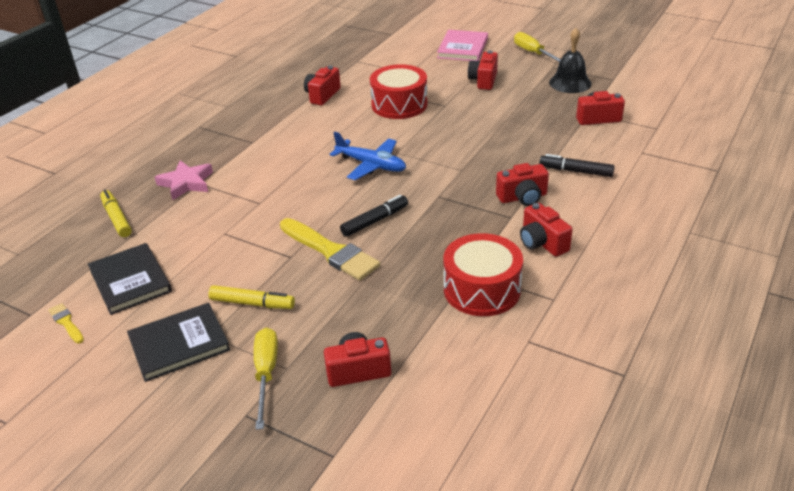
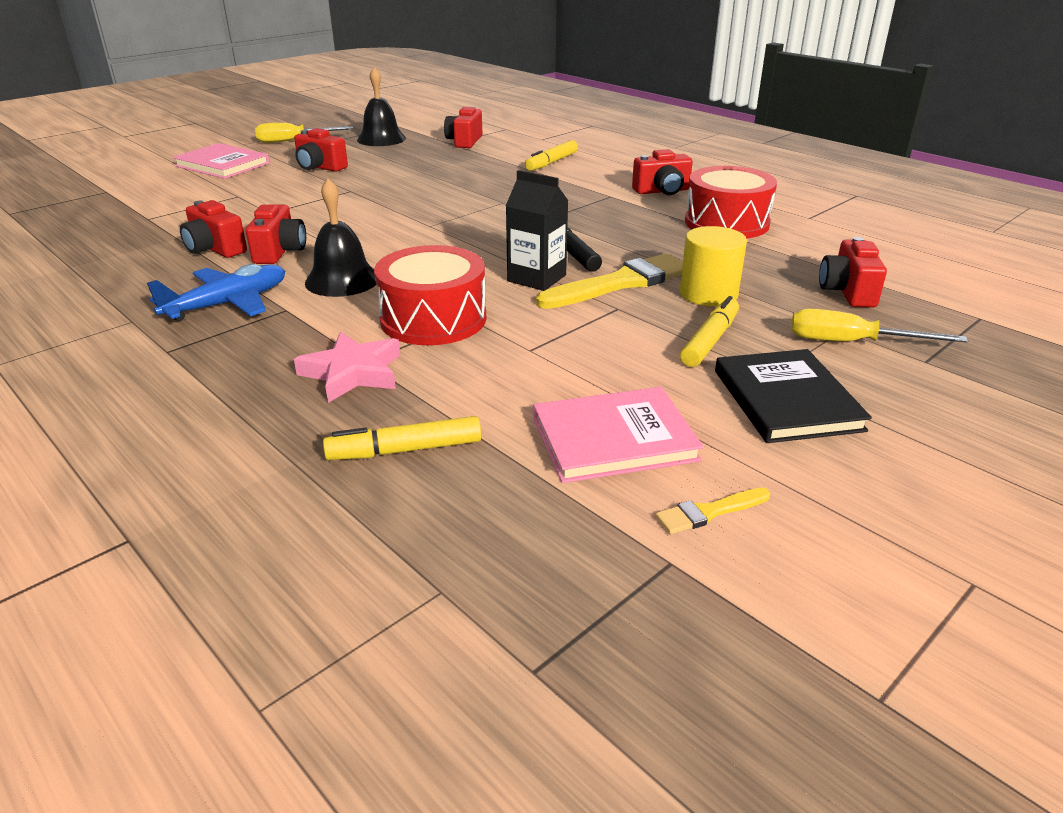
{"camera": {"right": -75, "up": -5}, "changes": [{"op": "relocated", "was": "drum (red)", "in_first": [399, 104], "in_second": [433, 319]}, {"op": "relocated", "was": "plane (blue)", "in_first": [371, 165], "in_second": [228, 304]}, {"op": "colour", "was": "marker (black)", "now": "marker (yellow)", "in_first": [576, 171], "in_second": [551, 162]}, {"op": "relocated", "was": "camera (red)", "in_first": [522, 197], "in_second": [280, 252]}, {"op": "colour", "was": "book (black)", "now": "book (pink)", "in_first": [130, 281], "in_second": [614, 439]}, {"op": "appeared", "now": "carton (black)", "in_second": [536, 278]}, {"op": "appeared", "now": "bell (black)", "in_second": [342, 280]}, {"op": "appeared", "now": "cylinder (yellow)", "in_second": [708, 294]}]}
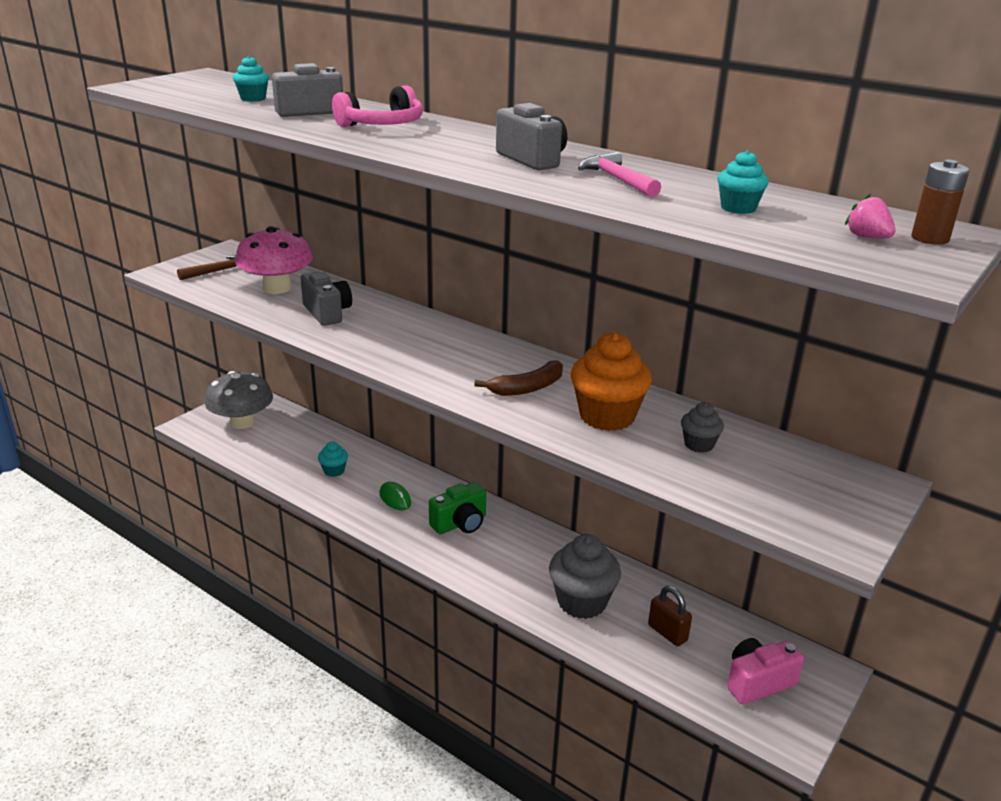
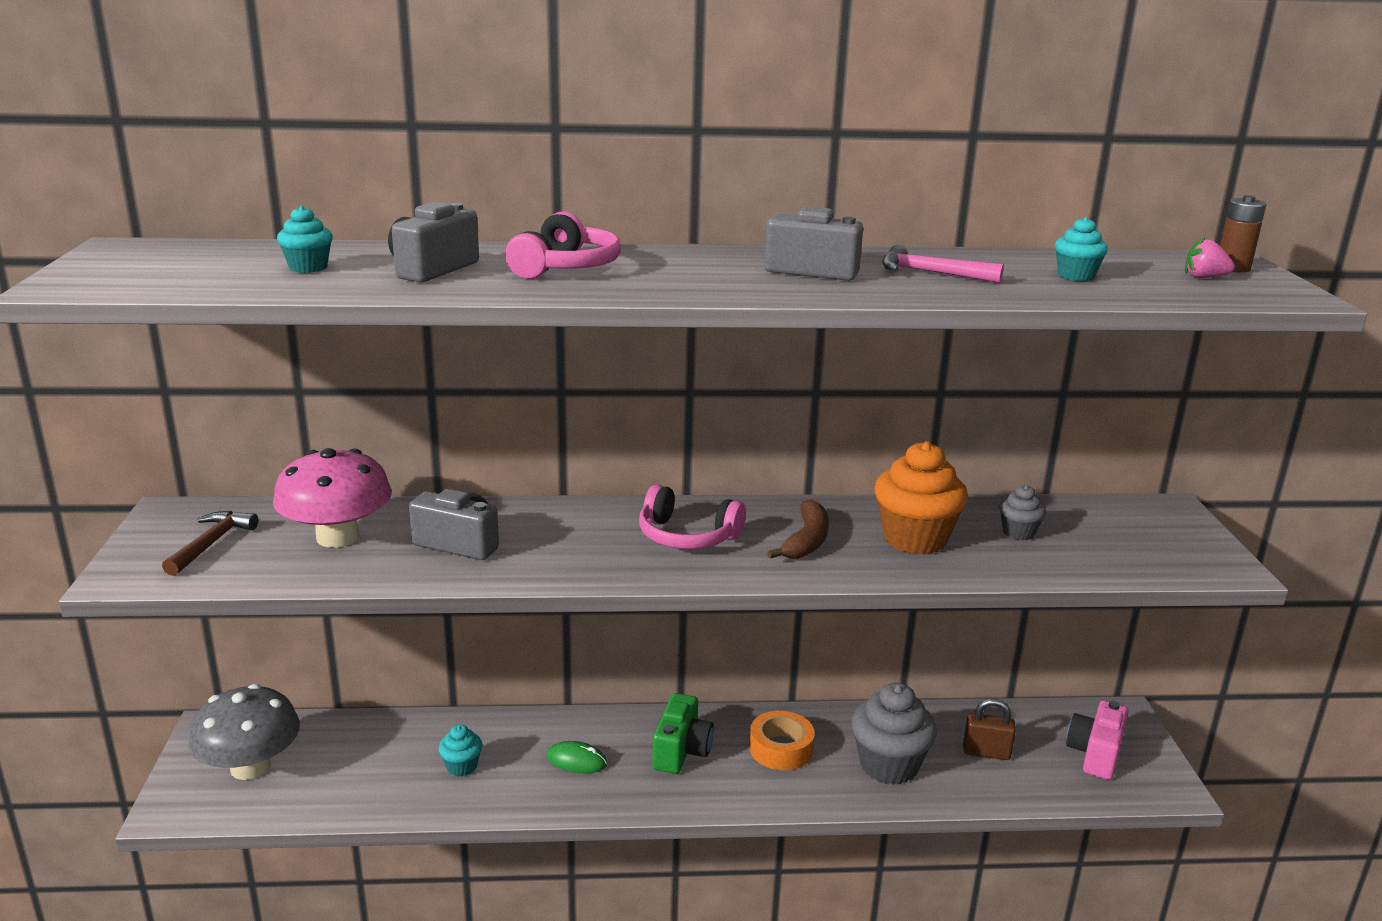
{"camera": {"right": -40, "up": -5}, "changes": [{"op": "appeared", "now": "headphones (pink)", "in_second": [686, 536]}, {"op": "appeared", "now": "tape (orange)", "in_second": [781, 749]}]}
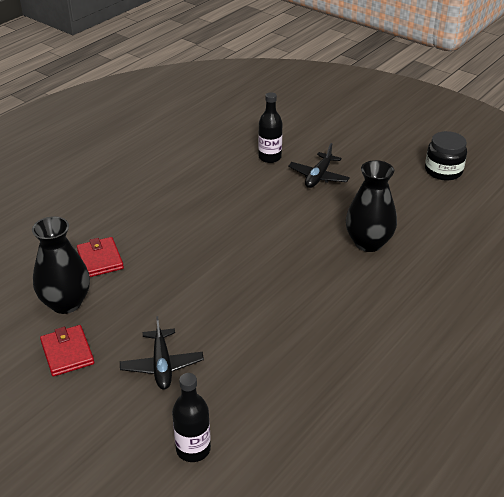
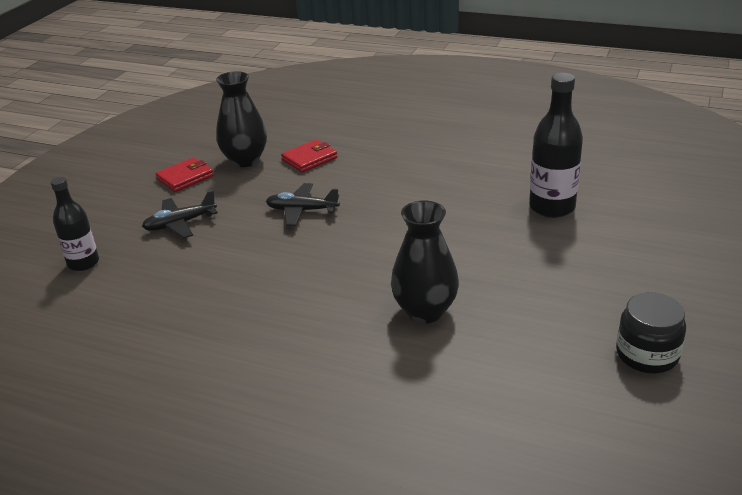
{"camera": {"right": 75, "up": -5}, "changes": [{"op": "size", "was": "bottle (black)", "in_first": [269, 157], "in_second": [552, 207], "ratio": 1.52}, {"op": "relocated", "was": "plane (black)", "in_first": [318, 176], "in_second": [302, 210]}]}
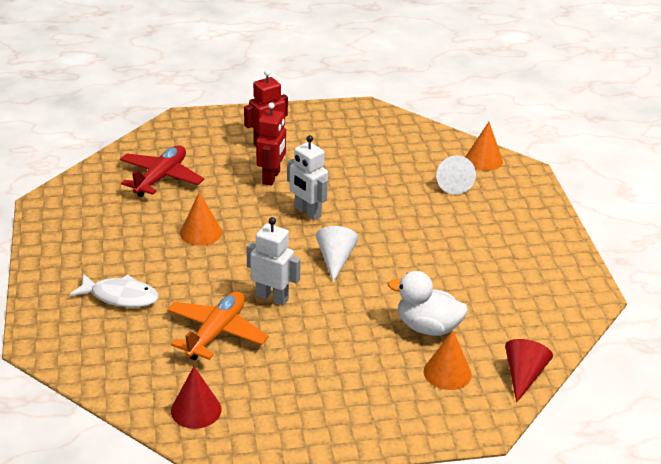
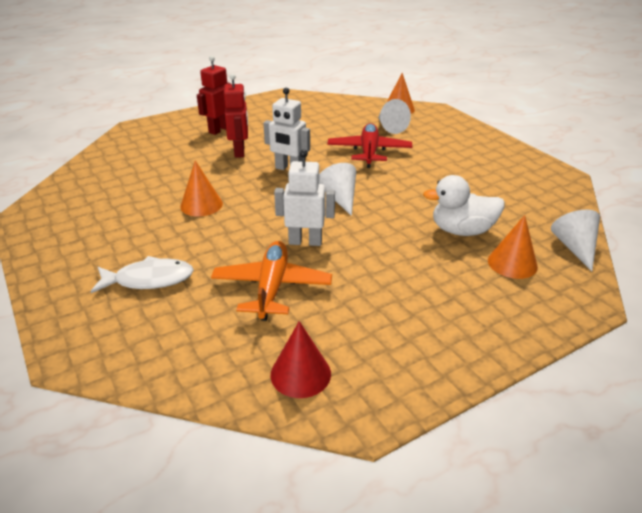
{"camera": {"right": -20, "up": 0}, "changes": [{"op": "relocated", "was": "plane (red)", "in_first": [161, 178], "in_second": [369, 152]}, {"op": "colour", "was": "cone (red)", "now": "cone (white)", "in_first": [523, 376], "in_second": [574, 248]}]}
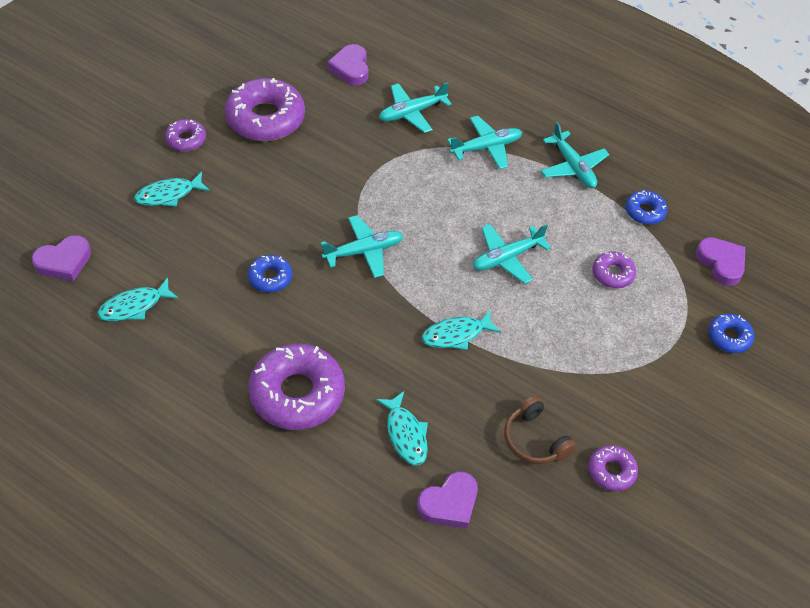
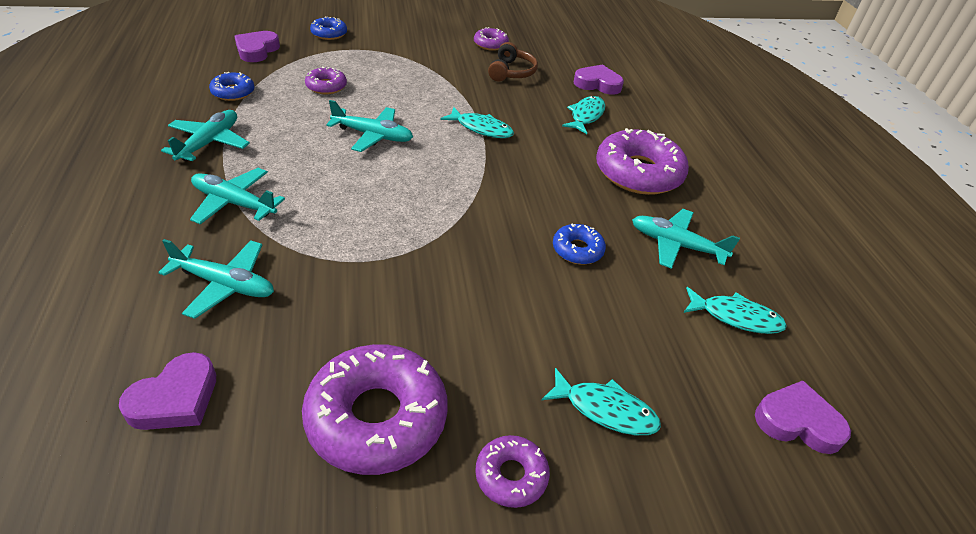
{"camera": {"right": -135, "up": -10}, "changes": [{"op": "relocated", "was": "plane (turquoise)", "in_first": [364, 251], "in_second": [675, 245]}]}
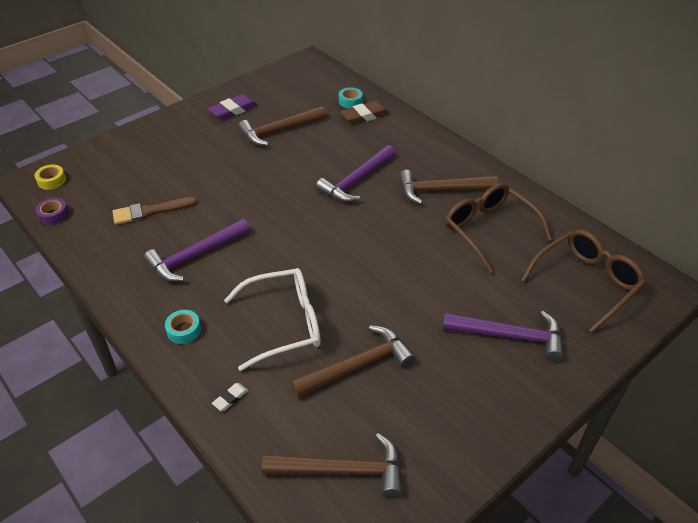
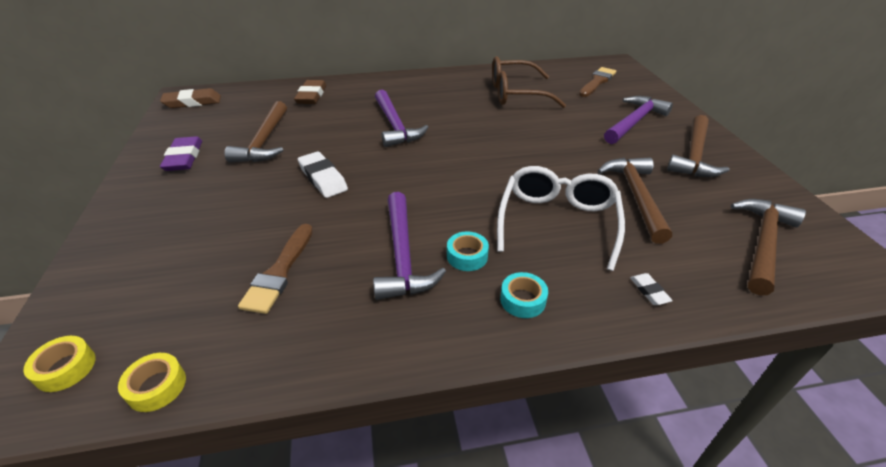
{"camera": {"right": -60, "up": -5}, "changes": [{"op": "relocated", "was": "tape (turquoise)", "in_first": [350, 101], "in_second": [467, 256]}, {"op": "relocated", "was": "hammer (brown)", "in_first": [441, 190], "in_second": [694, 155]}, {"op": "colour", "was": "tape (purple)", "now": "tape (yellow)", "in_first": [54, 215], "in_second": [157, 386]}, {"op": "exchanged", "was": "glasses (brown)", "now": "brush (brown)", "in_first": [586, 283], "in_second": [597, 82]}, {"op": "appeared", "now": "eraser (brown)", "in_second": [192, 102]}, {"op": "appeared", "now": "eraser (white)", "in_second": [323, 178]}]}
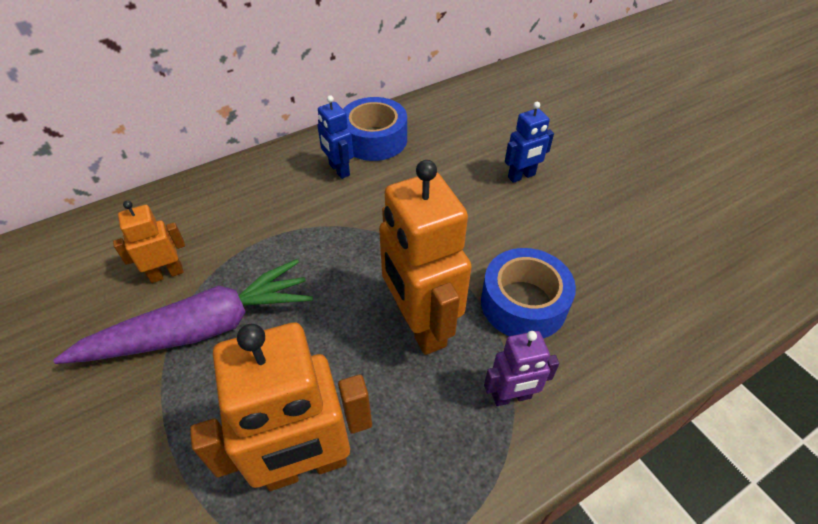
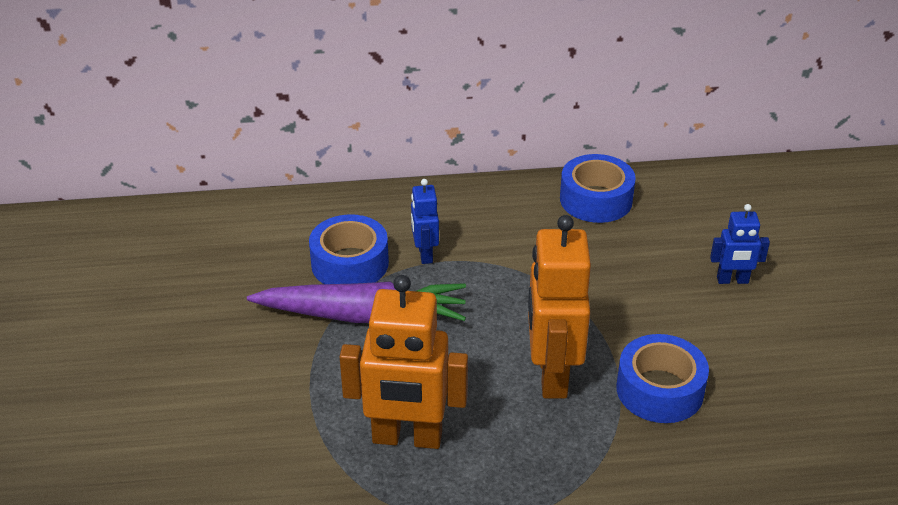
{"camera": {"right": 25, "up": -10}, "changes": [{"op": "relocated", "was": "robot (blue)", "in_first": [339, 170], "in_second": [425, 254]}, {"op": "exchanged", "was": "robot (orange)", "now": "tape (blue)", "in_first": [166, 273], "in_second": [350, 263]}, {"op": "missing", "was": "robot (purple)", "in_first": [511, 397]}]}
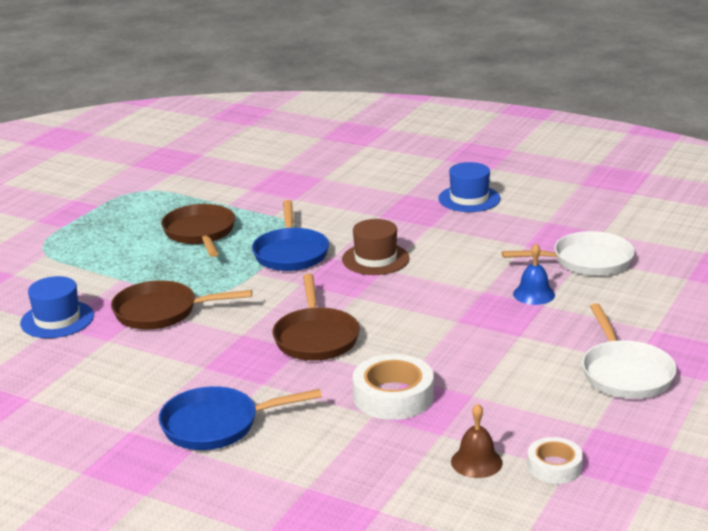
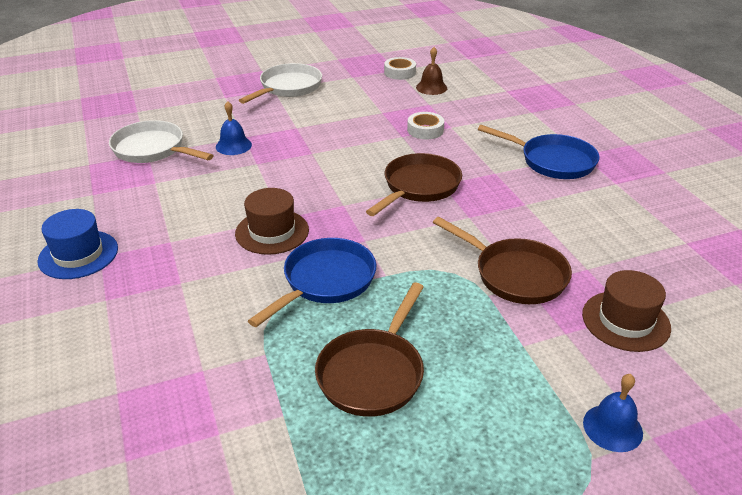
{"camera": {"right": -140, "up": 10}, "changes": [{"op": "colour", "was": "hat (blue)", "now": "hat (brown)", "in_first": [57, 319], "in_second": [625, 321]}, {"op": "size", "was": "tape (white)", "in_first": [393, 396], "in_second": [425, 130], "ratio": 0.62}, {"op": "appeared", "now": "bell (blue)", "in_second": [612, 427]}]}
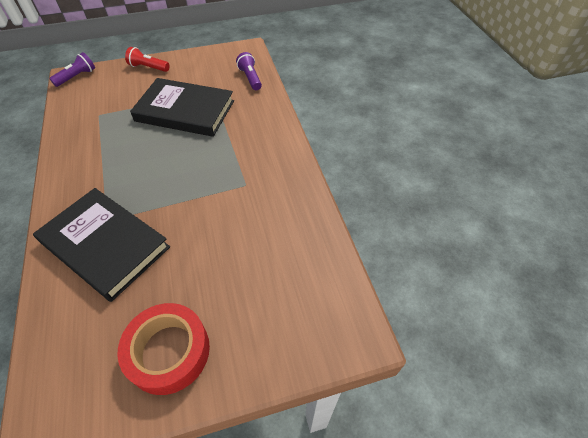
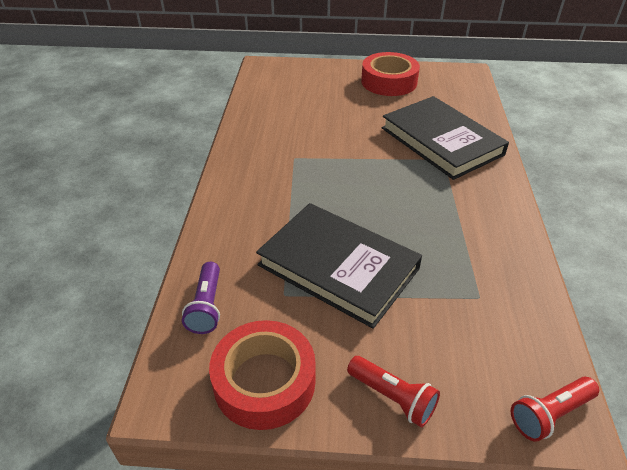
{"camera": {"right": -160, "up": -10}, "changes": [{"op": "colour", "was": "flashlight (purple)", "now": "flashlight (red)", "in_first": [77, 77], "in_second": [550, 414]}, {"op": "appeared", "now": "tape (red)", "in_second": [264, 381]}]}
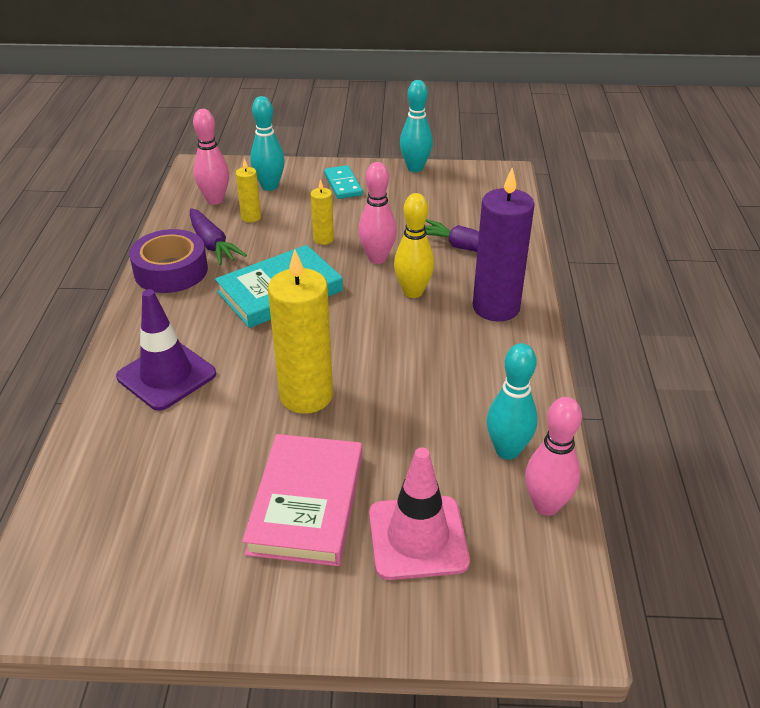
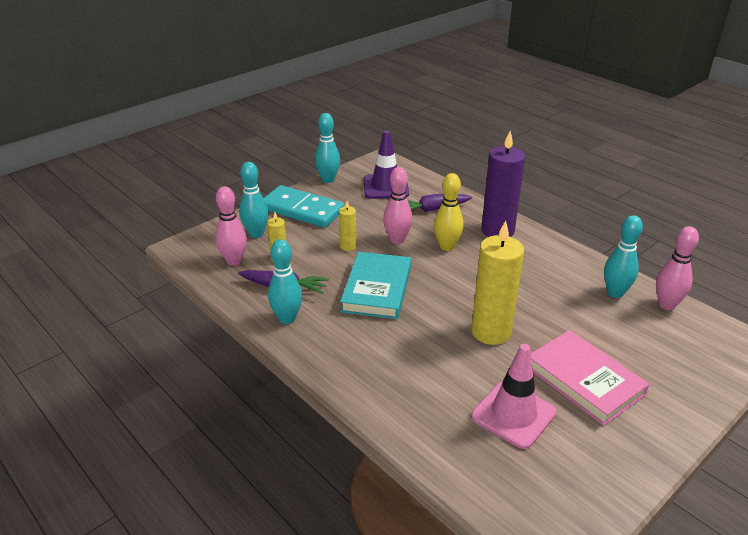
{"camera": {"right": -45, "up": -5}, "changes": [{"op": "size", "was": "domino (turquoise)", "in_first": [343, 184], "in_second": [302, 210], "ratio": 1.81}, {"op": "exchanged", "was": "tape (purple)", "now": "bowling pin (turquoise)", "in_first": [171, 271], "in_second": [287, 318]}, {"op": "relocated", "was": "traffic cone (purple)", "in_first": [166, 375], "in_second": [385, 187]}, {"op": "relocated", "was": "traffic cone (pink)", "in_first": [418, 537], "in_second": [513, 414]}]}
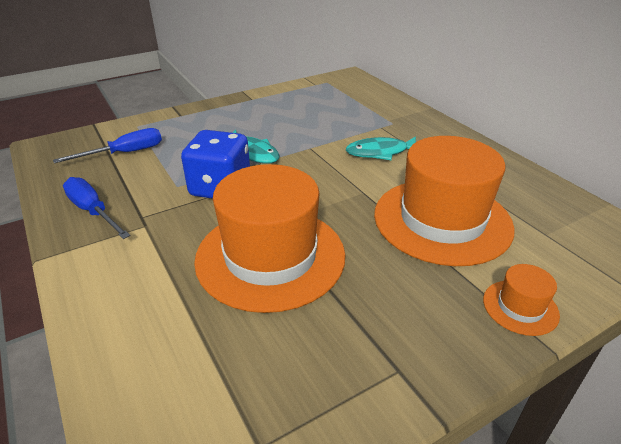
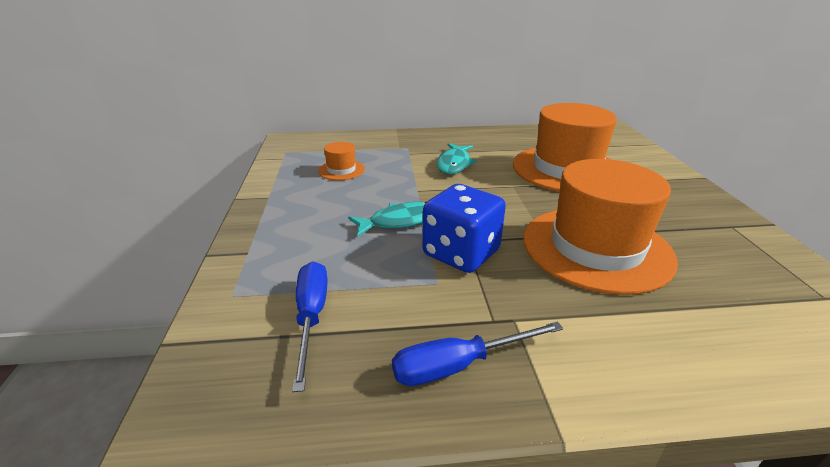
{"camera": {"right": -65, "up": -5}, "changes": [{"op": "relocated", "was": "hat (orange)", "in_first": [520, 307], "in_second": [341, 170]}]}
